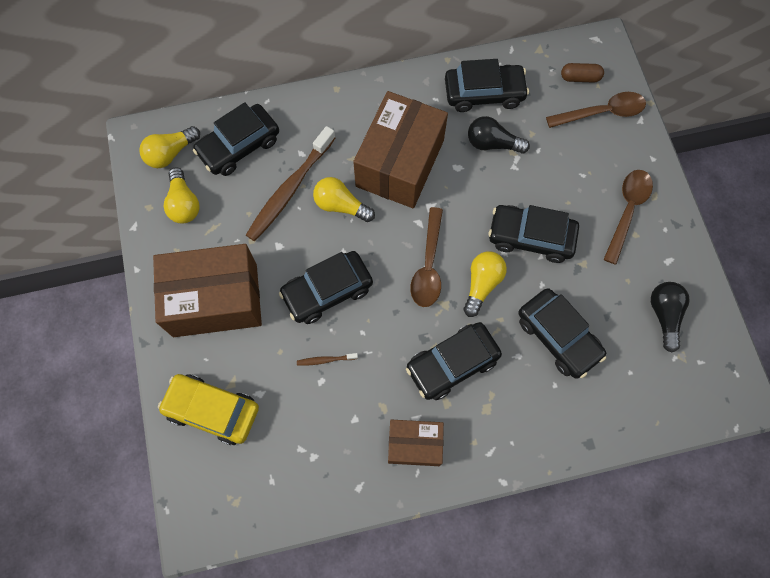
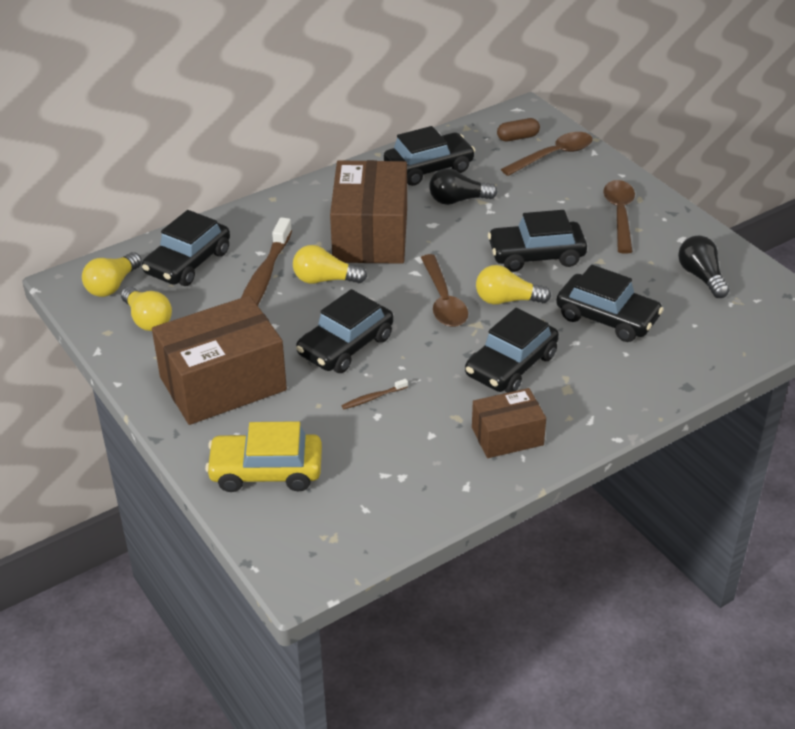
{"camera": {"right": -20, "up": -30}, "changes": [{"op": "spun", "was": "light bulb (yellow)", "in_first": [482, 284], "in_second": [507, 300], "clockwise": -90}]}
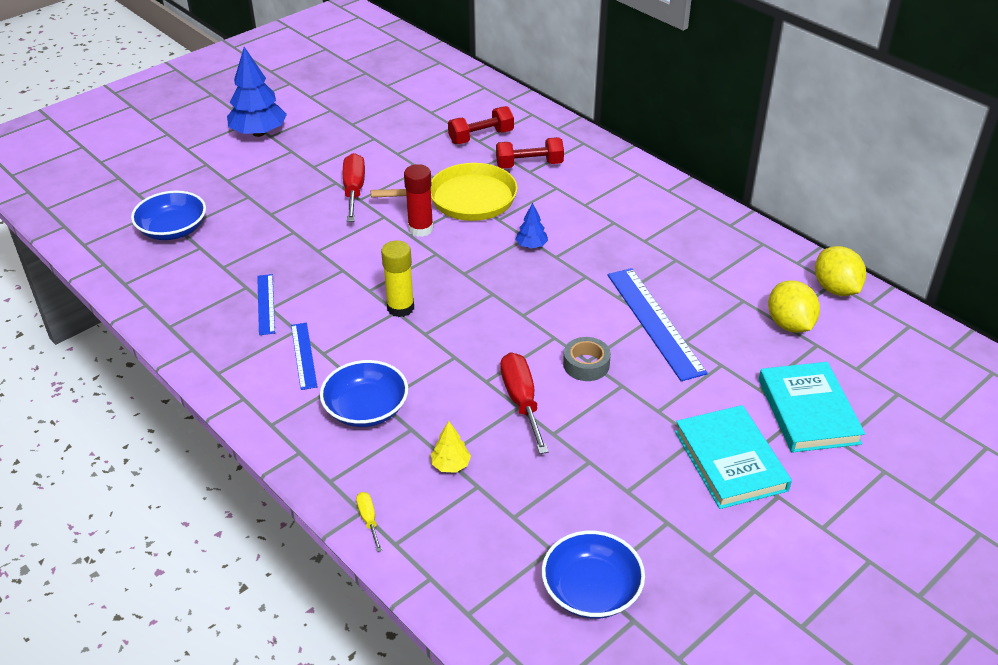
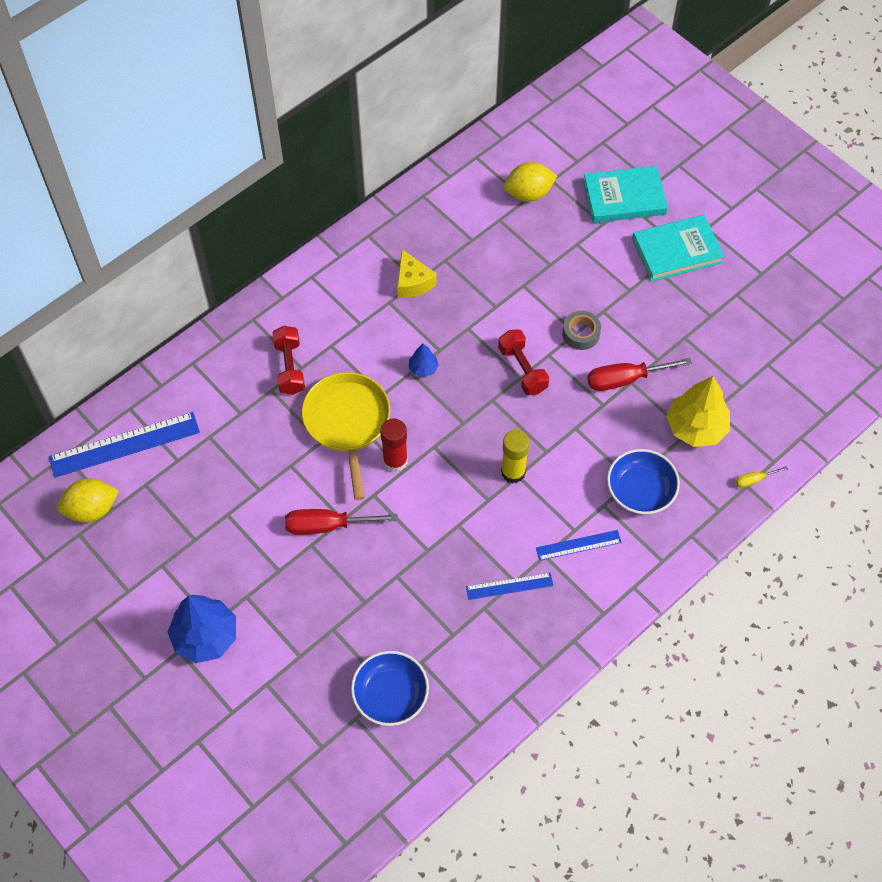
{"camera": {"right": -90, "up": 20}, "changes": [{"op": "relocated", "was": "dumbbell (red)", "in_first": [481, 137], "in_second": [522, 369]}, {"op": "relocated", "was": "lemon (yellow)", "in_first": [835, 289], "in_second": [92, 509]}, {"op": "relocated", "was": "ruler (blue)", "in_first": [654, 322], "in_second": [124, 444]}, {"op": "size", "was": "tree (yellow)", "in_first": [450, 465], "in_second": [696, 427], "ratio": 2.06}, {"op": "missing", "was": "bowl (blue)", "in_first": [591, 590]}, {"op": "appeared", "now": "cheese (yellow)", "in_second": [413, 282]}]}
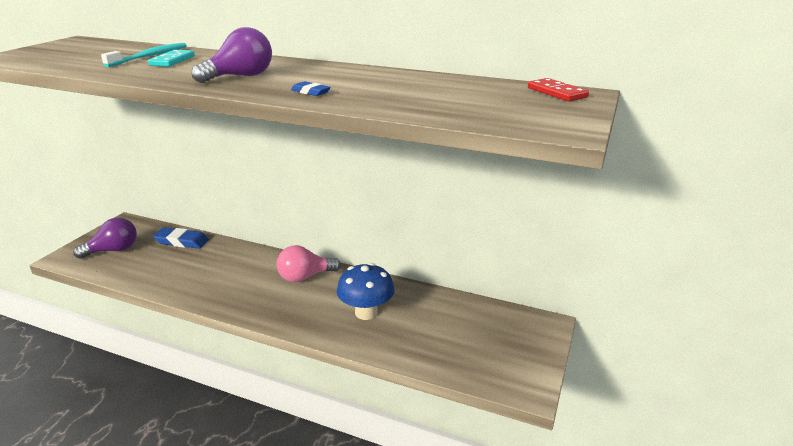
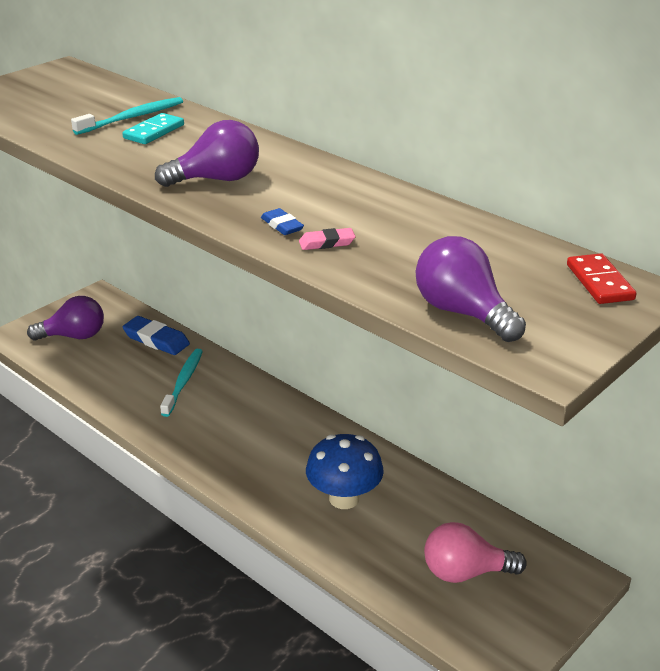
{"camera": {"right": 20, "up": 5}, "changes": [{"op": "relocated", "was": "light bulb (pink)", "in_first": [305, 277], "in_second": [465, 572]}, {"op": "appeared", "now": "eraser (pink)", "in_second": [327, 243]}, {"op": "appeared", "now": "light bulb (purple)", "in_second": [462, 312]}, {"op": "appeared", "now": "toothbrush (turquoise)", "in_second": [183, 382]}]}
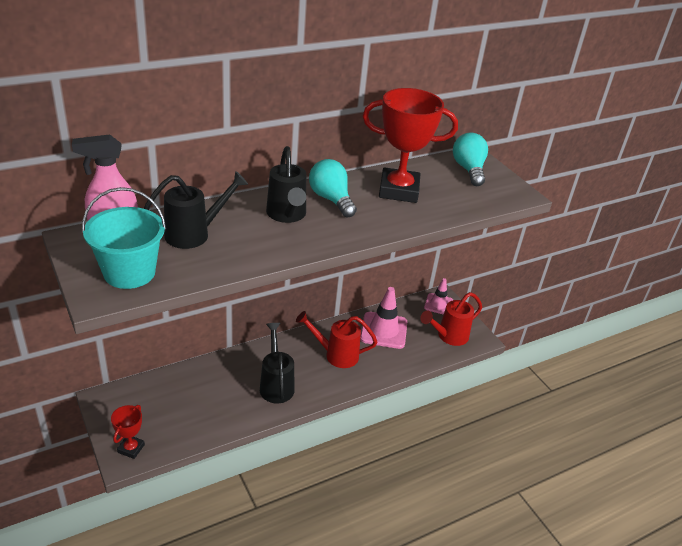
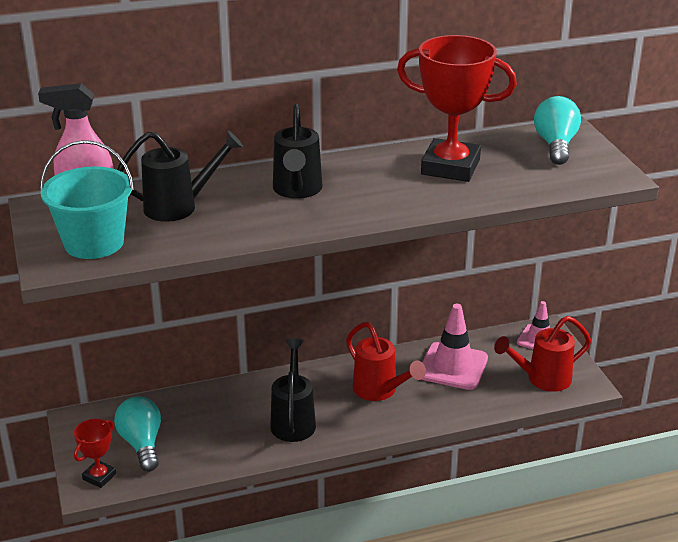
{"camera": {"right": 15, "up": -5}, "changes": [{"op": "relocated", "was": "light bulb (turquoise)", "in_first": [331, 199], "in_second": [142, 444]}, {"op": "spun", "was": "watering can (red)", "in_first": [335, 354], "in_second": [380, 391], "clockwise": -150}]}
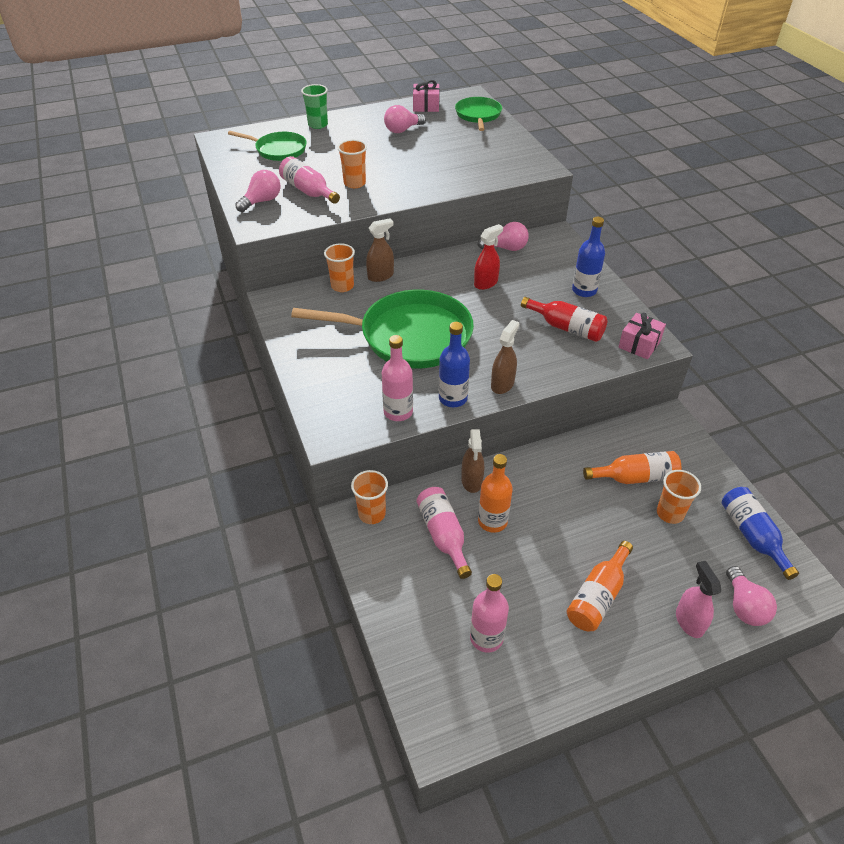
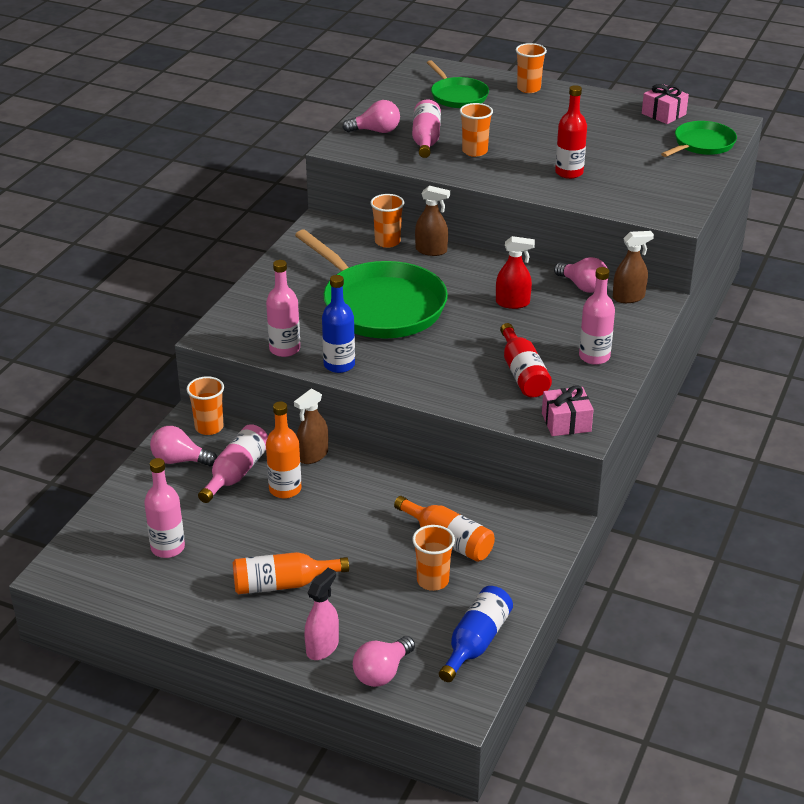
{"camera": {"right": 45, "up": -10}, "changes": [{"op": "colour", "was": "cup (green)", "now": "cup (orange)", "in_first": [318, 125], "in_second": [528, 88]}, {"op": "relocated", "was": "light bulb (pink)", "in_first": [402, 130], "in_second": [180, 460]}, {"op": "colour", "was": "bottle (blue)", "now": "bottle (pink)", "in_first": [584, 290], "in_second": [594, 357]}, {"op": "relocated", "was": "spray bottle (brown)", "in_first": [502, 384], "in_second": [628, 297]}, {"op": "appeared", "now": "bottle (red)", "in_second": [569, 172]}]}
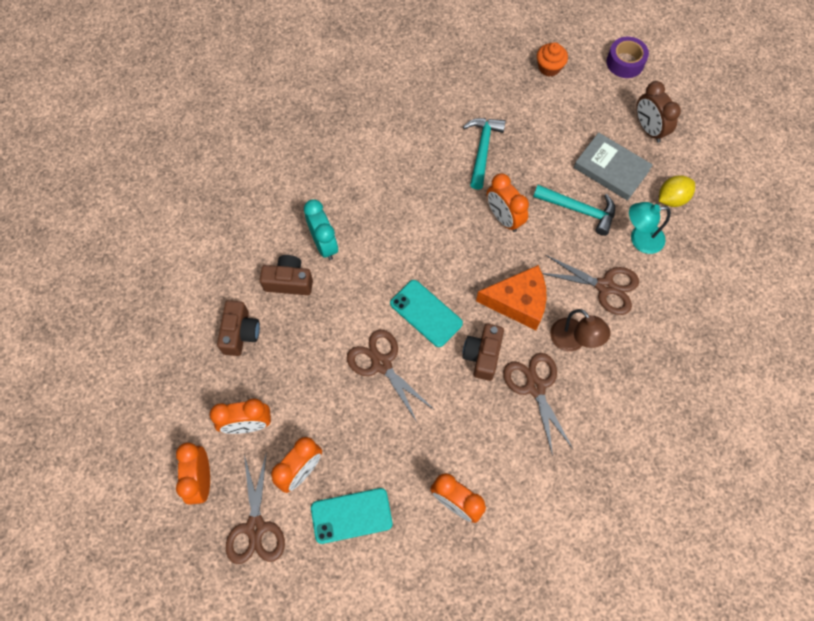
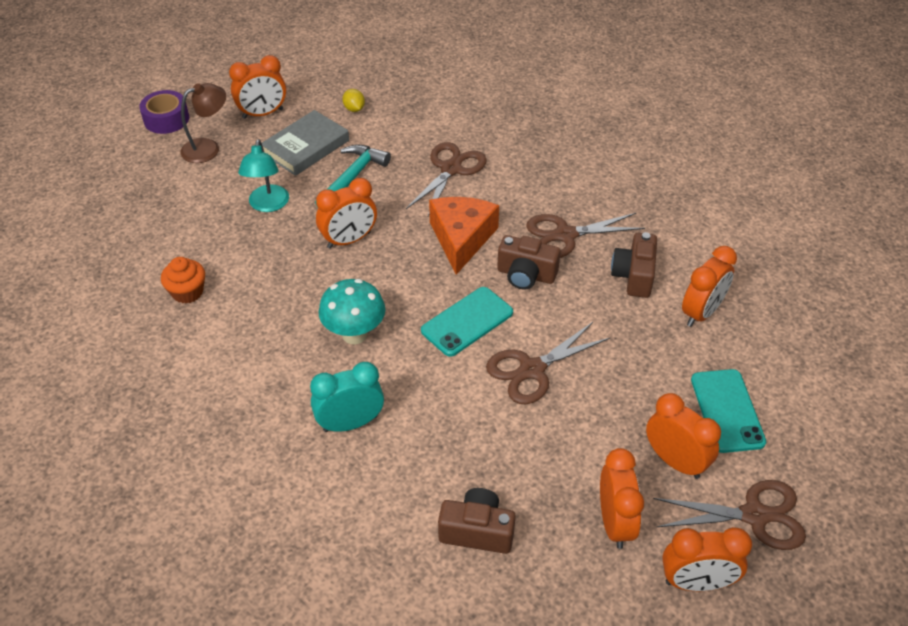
{"camera": {"right": -85, "up": -20}, "changes": [{"op": "relocated", "was": "cupcake (orange)", "in_first": [549, 67], "in_second": [187, 292]}, {"op": "colour", "was": "clock (brown)", "now": "clock (orange)", "in_first": [648, 129], "in_second": [263, 114]}, {"op": "missing", "was": "hammer (turquoise)", "in_first": [482, 149]}, {"op": "size", "was": "lemon (yellow)", "in_first": [672, 198], "in_second": [354, 109], "ratio": 0.67}, {"op": "relocated", "was": "lamp (turquoise)", "in_first": [640, 239], "in_second": [268, 205]}, {"op": "relocated", "was": "camera (brown)", "in_first": [289, 281], "in_second": [634, 276]}, {"op": "relocated", "was": "lamp (brown)", "in_first": [573, 341], "in_second": [208, 148]}, {"op": "appeared", "now": "mushroom (turquoise)", "in_second": [354, 334]}]}
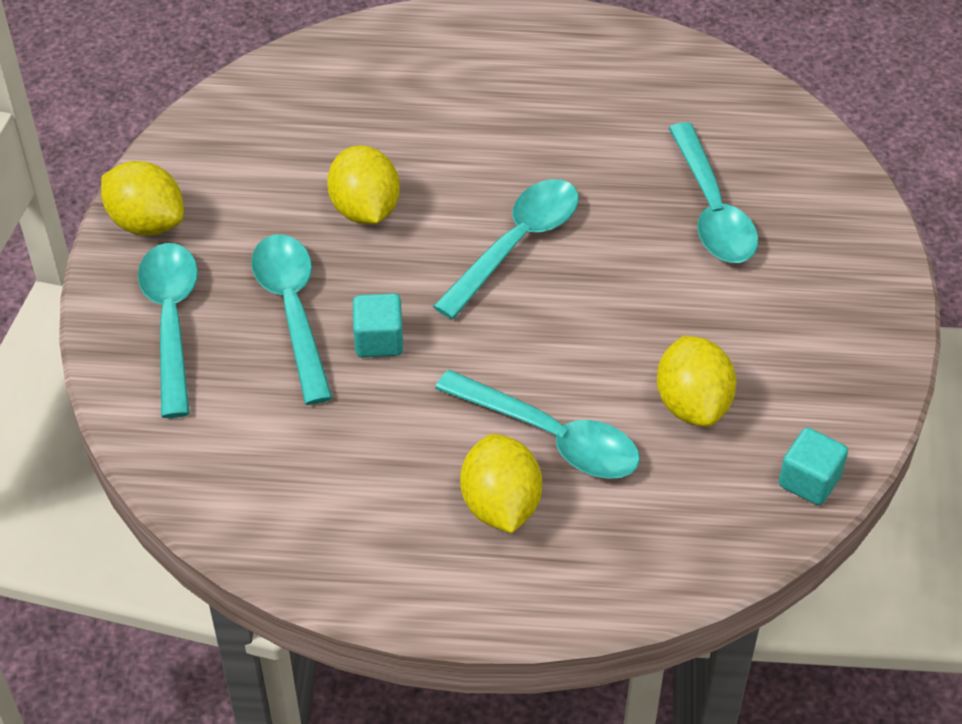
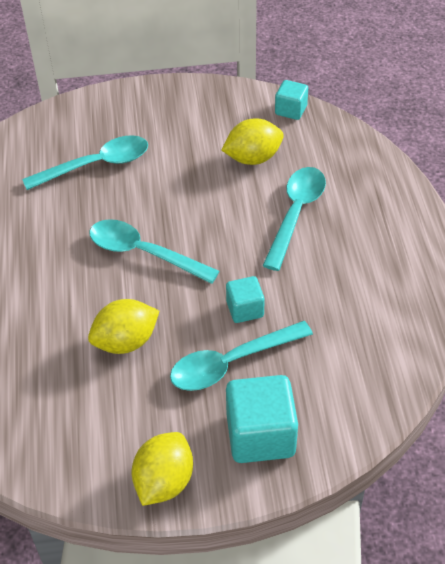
{"camera": {"right": -100, "up": 0}, "changes": [{"op": "exchanged", "was": "spoon (turquoise)", "now": "cube (turquoise)", "in_first": [171, 322], "in_second": [260, 435]}, {"op": "missing", "was": "lemon (yellow)", "in_first": [500, 505]}]}
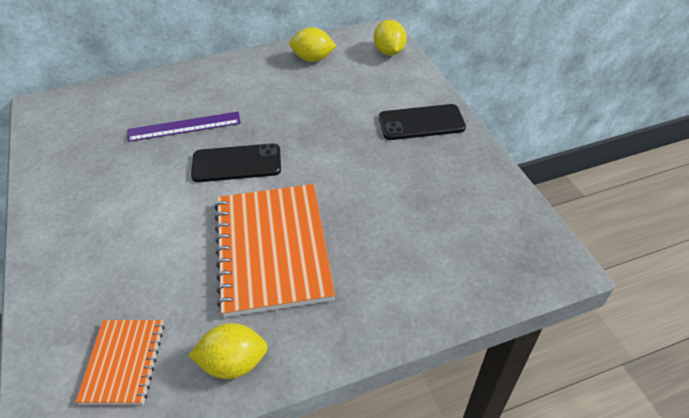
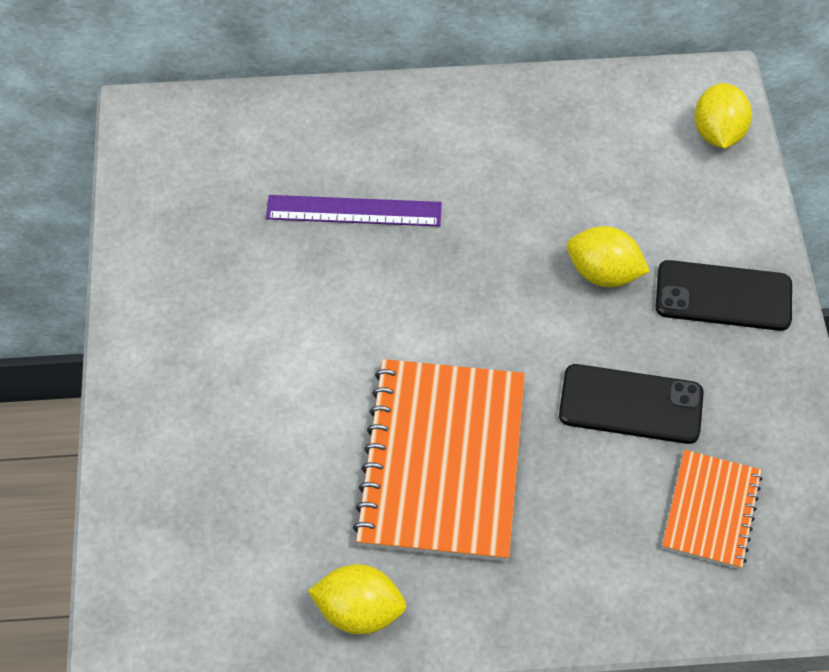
{"camera": {"right": 15, "up": 10}, "changes": [{"op": "relocated", "was": "lemon (yellow)", "in_first": [313, 59], "in_second": [603, 273]}, {"op": "relocated", "was": "phone (black)", "in_first": [236, 163], "in_second": [630, 405]}, {"op": "relocated", "was": "notebook (orange)", "in_first": [123, 362], "in_second": [711, 510]}]}
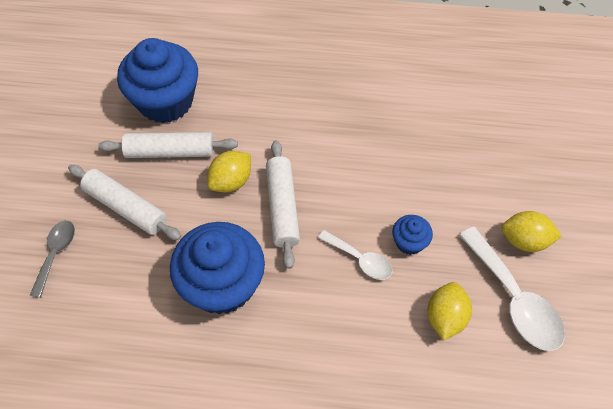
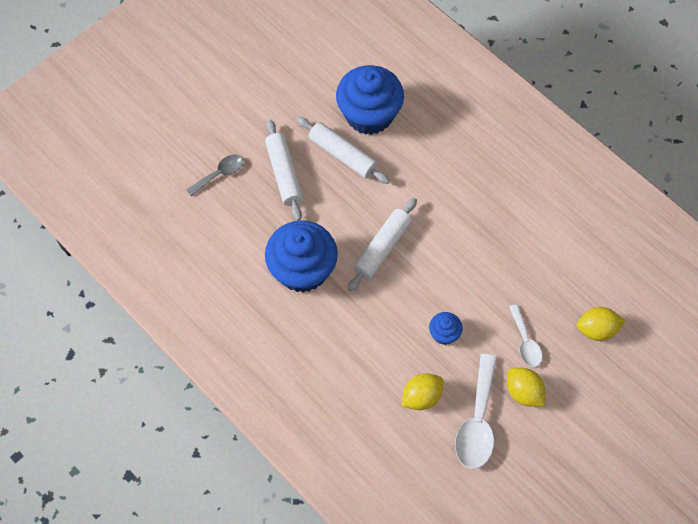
{"camera": {"right": 40, "up": 5}, "changes": [{"op": "relocated", "was": "lemon (yellow)", "in_first": [231, 181], "in_second": [596, 329]}, {"op": "relocated", "was": "spoon (white)", "in_first": [360, 259], "in_second": [525, 342]}]}
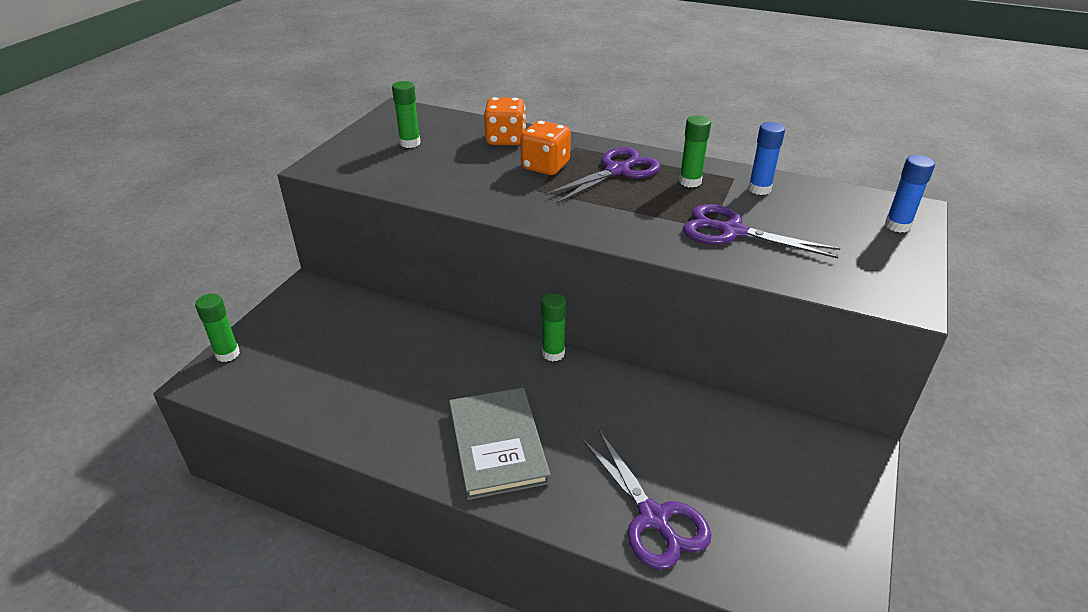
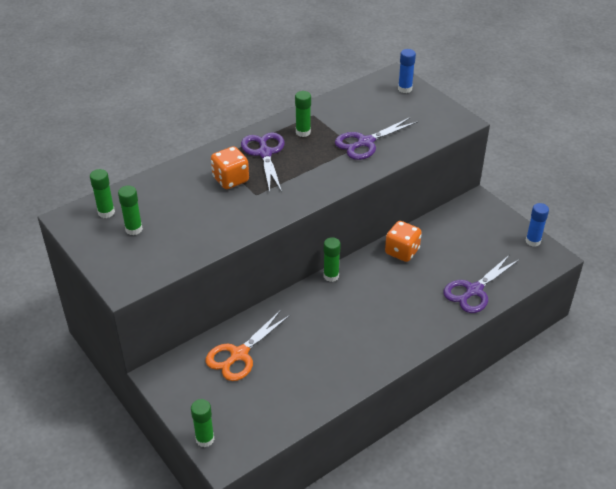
{"camera": {"right": -60, "up": 5}, "changes": [{"op": "relocated", "was": "dice (orange)", "in_first": [505, 139], "in_second": [402, 251]}, {"op": "relocated", "was": "glue stick (blue)", "in_first": [759, 189], "in_second": [533, 241]}, {"op": "missing", "was": "book (grey)", "in_first": [498, 444]}, {"op": "spun", "was": "scissors (purple)", "in_first": [653, 518], "in_second": [474, 290], "clockwise": 135}, {"op": "appeared", "now": "glue stick (green)", "in_second": [106, 212]}, {"op": "appeared", "now": "scissors (orange)", "in_second": [239, 354]}]}
